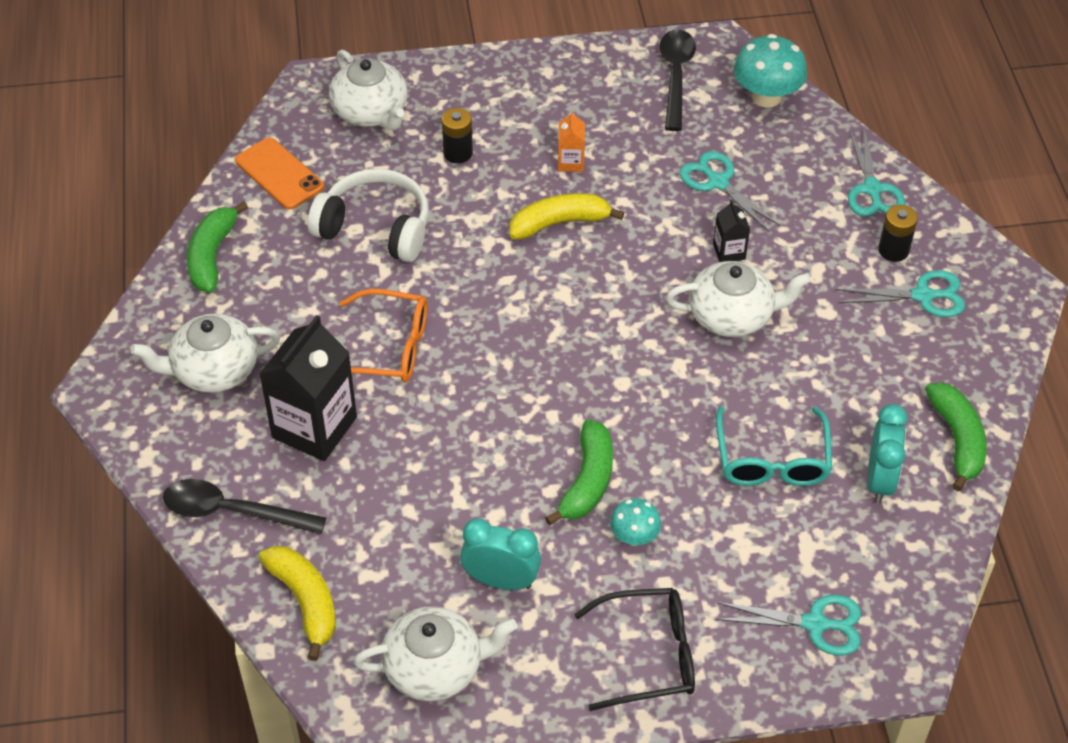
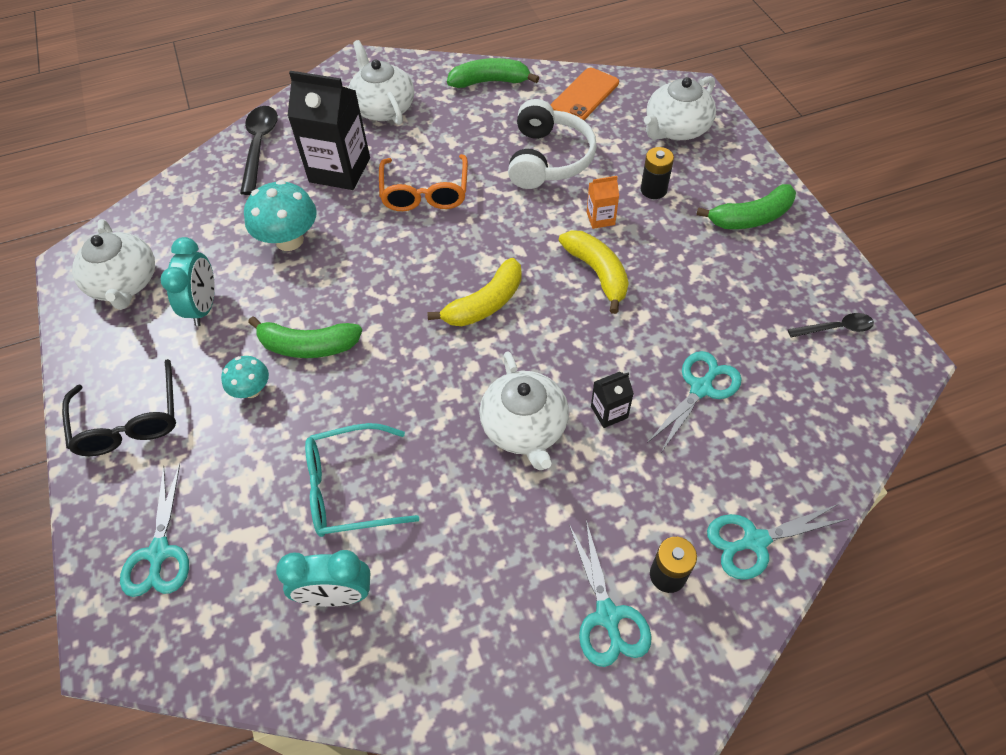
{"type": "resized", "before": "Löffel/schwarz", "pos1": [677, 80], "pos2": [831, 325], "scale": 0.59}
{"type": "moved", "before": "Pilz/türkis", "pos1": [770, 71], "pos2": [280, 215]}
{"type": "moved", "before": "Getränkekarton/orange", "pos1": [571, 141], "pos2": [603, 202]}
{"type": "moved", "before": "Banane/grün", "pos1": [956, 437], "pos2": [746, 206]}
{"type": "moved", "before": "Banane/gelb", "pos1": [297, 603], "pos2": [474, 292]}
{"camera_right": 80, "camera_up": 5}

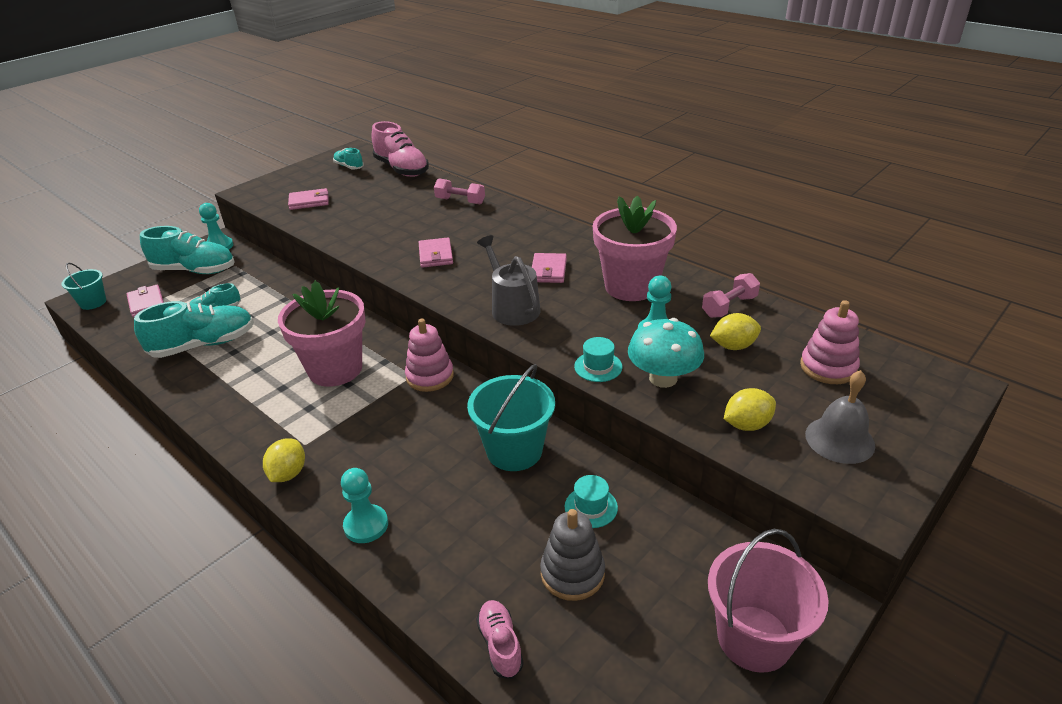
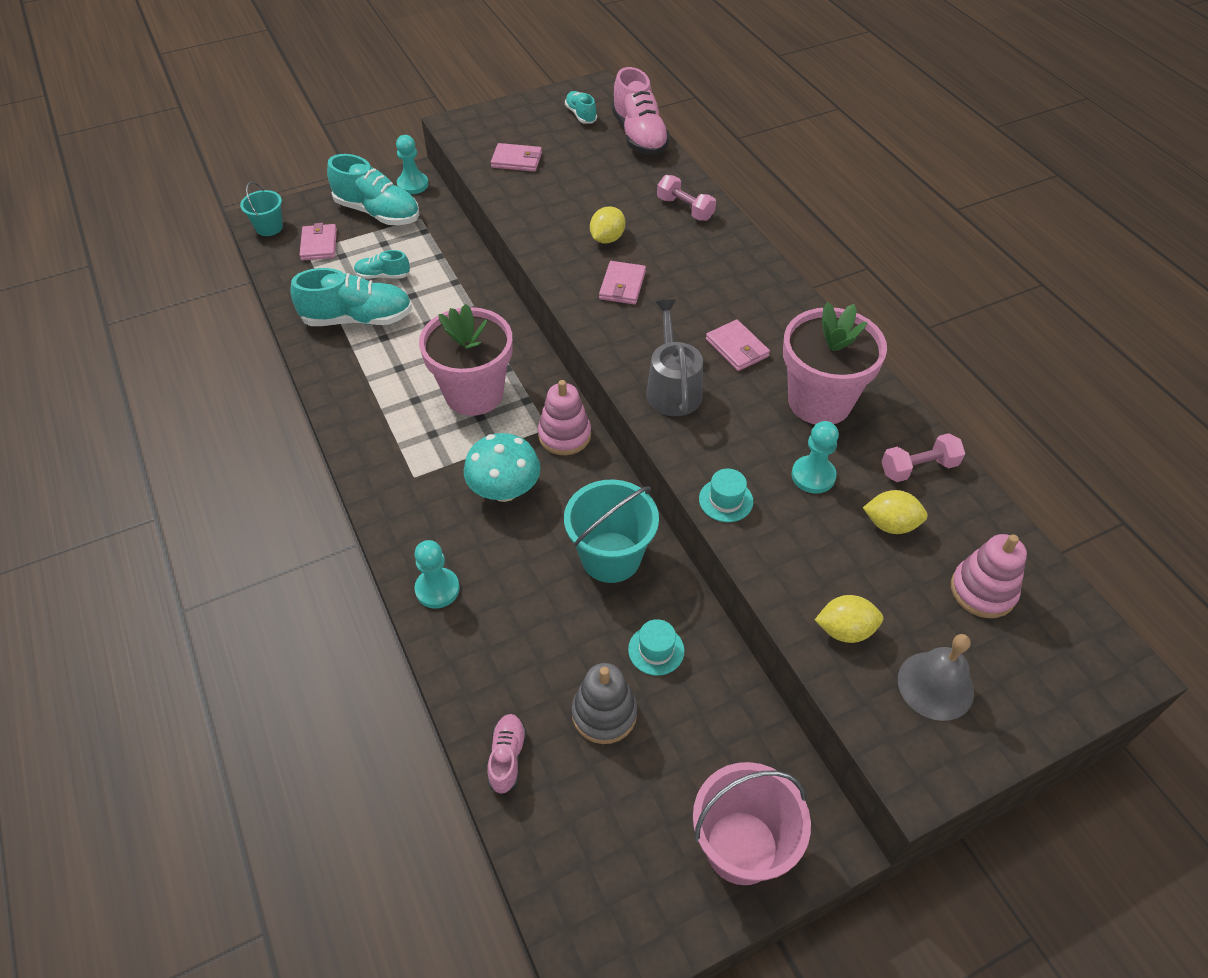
{"type": "turned", "before": "Geldbörse/rosa", "pos1": [549, 268], "pos2": [738, 345], "turn": -60}
{"type": "moved", "before": "Pilz/türkis", "pos1": [666, 353], "pos2": [502, 467]}
{"type": "moved", "before": "Zitrone/gelb", "pos1": [284, 460], "pos2": [607, 224]}
{"camera_right": 20, "camera_up": 15}

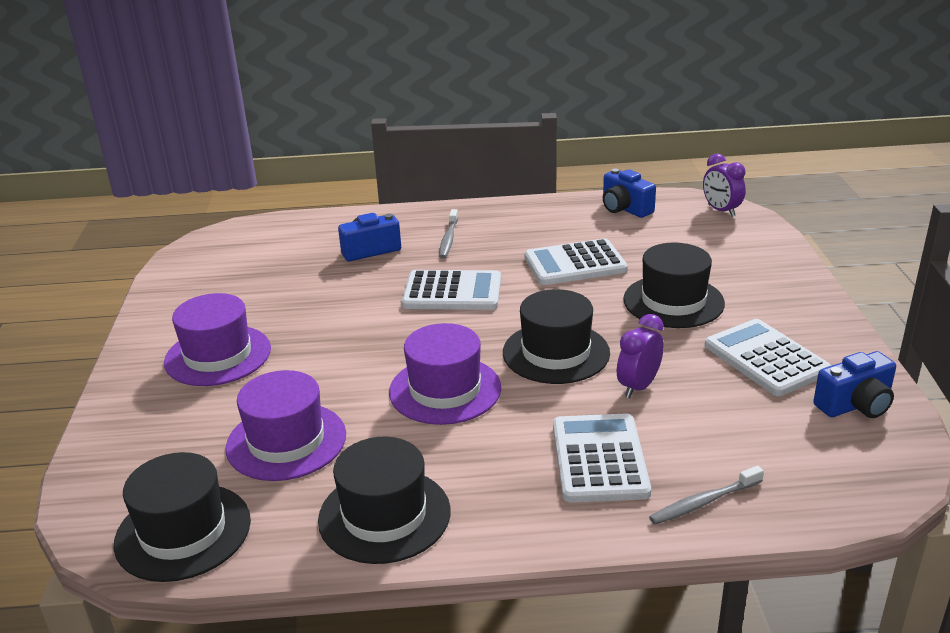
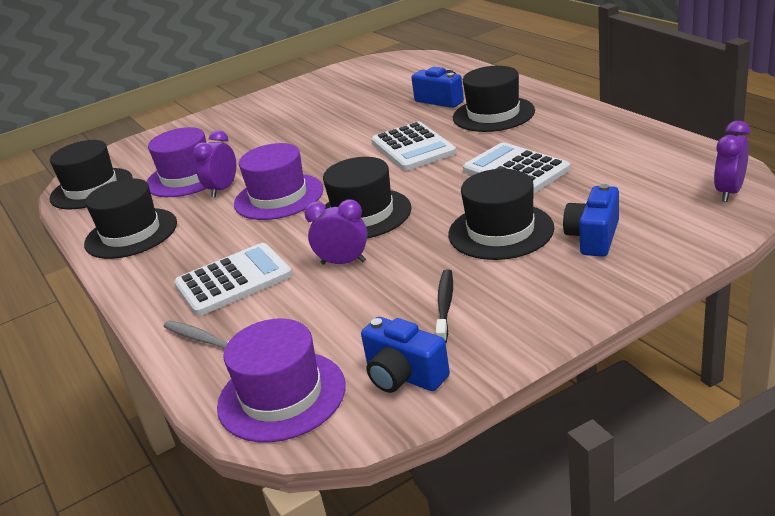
{"type": "moved", "before": "Kamera/blau", "pos1": [629, 193], "pos2": [591, 220]}
{"type": "replaced", "before": "Zahnbürste/grau", "after": "Hut/schwarz", "pos1": [448, 233], "pos2": [494, 99]}
{"type": "moved", "before": "Hut/lila", "pos1": [217, 339], "pos2": [281, 380]}
{"type": "replaced", "before": "Taschenrechner/weiß", "after": "Zahnbürste/schwarz", "pos1": [768, 357], "pos2": [444, 305]}
{"type": "added", "after": "Wecker/lila", "pos2": [214, 164]}
{"camera_right": 65, "camera_up": 0}

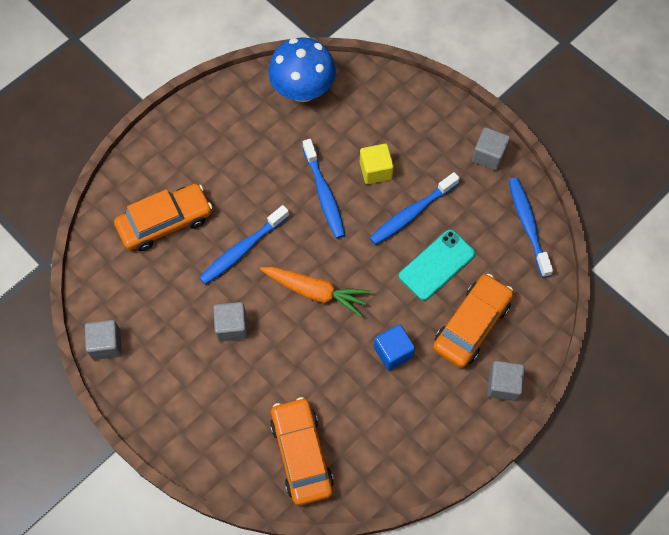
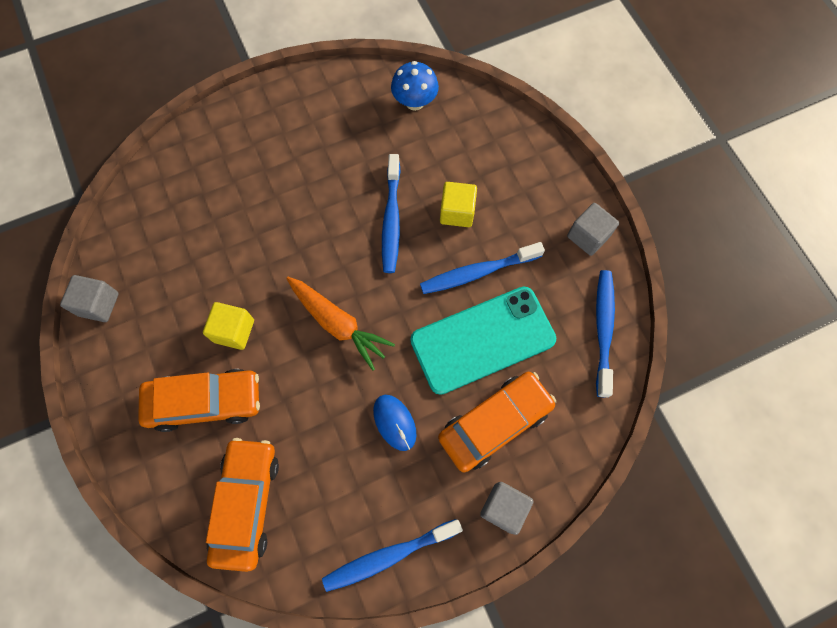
{"type": "resized", "before": "Pilz/blau", "pos1": [302, 69], "pos2": [415, 86], "scale": 0.63}
{"type": "moved", "before": "Auto/orange", "pos1": [163, 217], "pos2": [199, 400]}
{"type": "moved", "before": "Zahnbürste/blau", "pos1": [244, 245], "pos2": [392, 555]}
{"type": "resized", "before": "Handy/türkis", "pos1": [437, 265], "pos2": [483, 340], "scale": 1.51}
{"type": "recoloured", "before": "Kubus/grau", "after": "Kubus/gelb", "pos1": [230, 322], "pos2": [228, 326]}
{"type": "replaced", "before": "Kubus/blau", "after": "Computermaus/blau", "pos1": [394, 347], "pos2": [395, 423]}
{"camera_right": 20, "camera_up": 5}

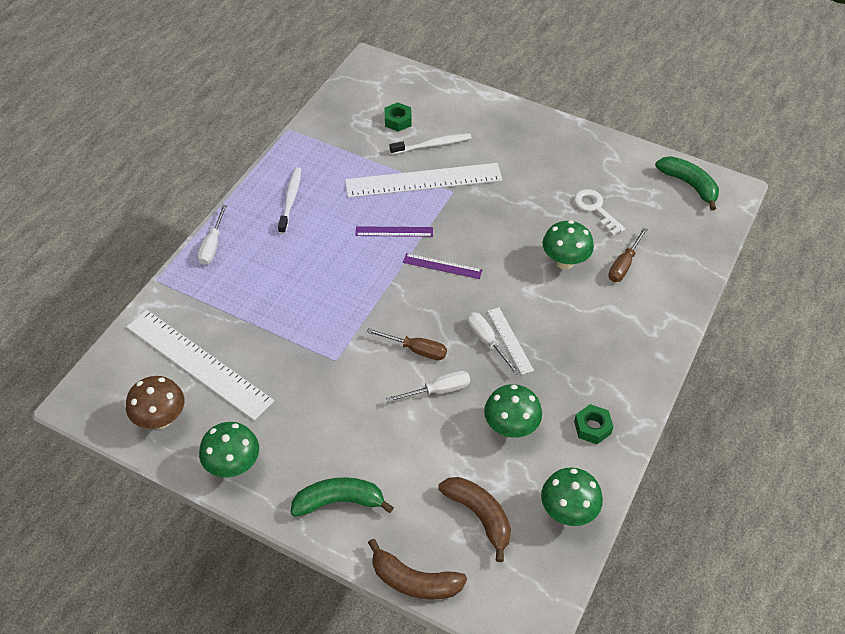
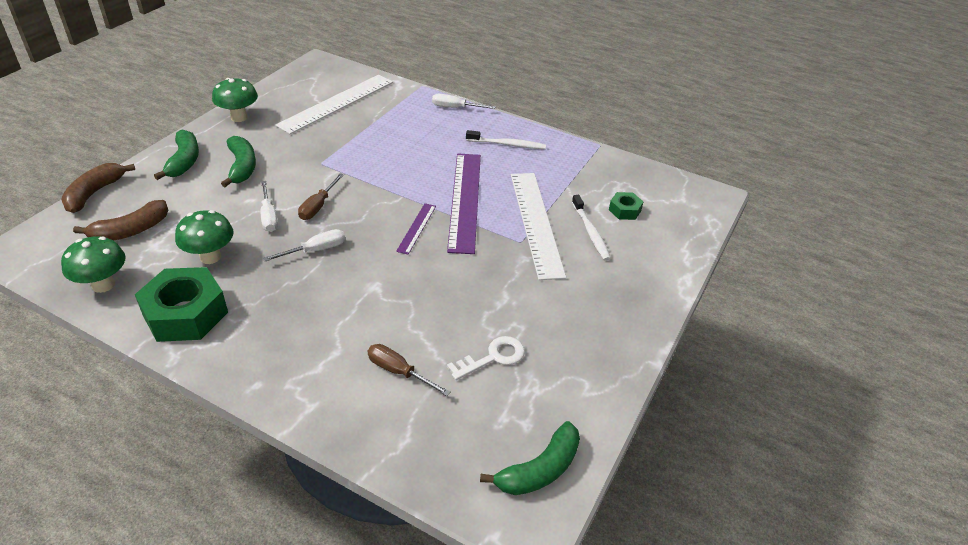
{"type": "removed", "before": "Pilz/grün", "pos1": [568, 244]}
{"type": "resized", "before": "Lineal/lila", "pos1": [394, 231], "pos2": [464, 204], "scale": 2.11}
{"type": "removed", "before": "Lineal/weiß", "pos1": [510, 341]}
{"type": "removed", "before": "Pilz/braun", "pos1": [155, 402]}
{"type": "resized", "before": "Sechskantmutter/grün", "pos1": [593, 424], "pos2": [181, 304], "scale": 2.05}
{"type": "added", "after": "Banane/grün", "pos2": [238, 161]}
{"camera_right": 90, "camera_up": -10}

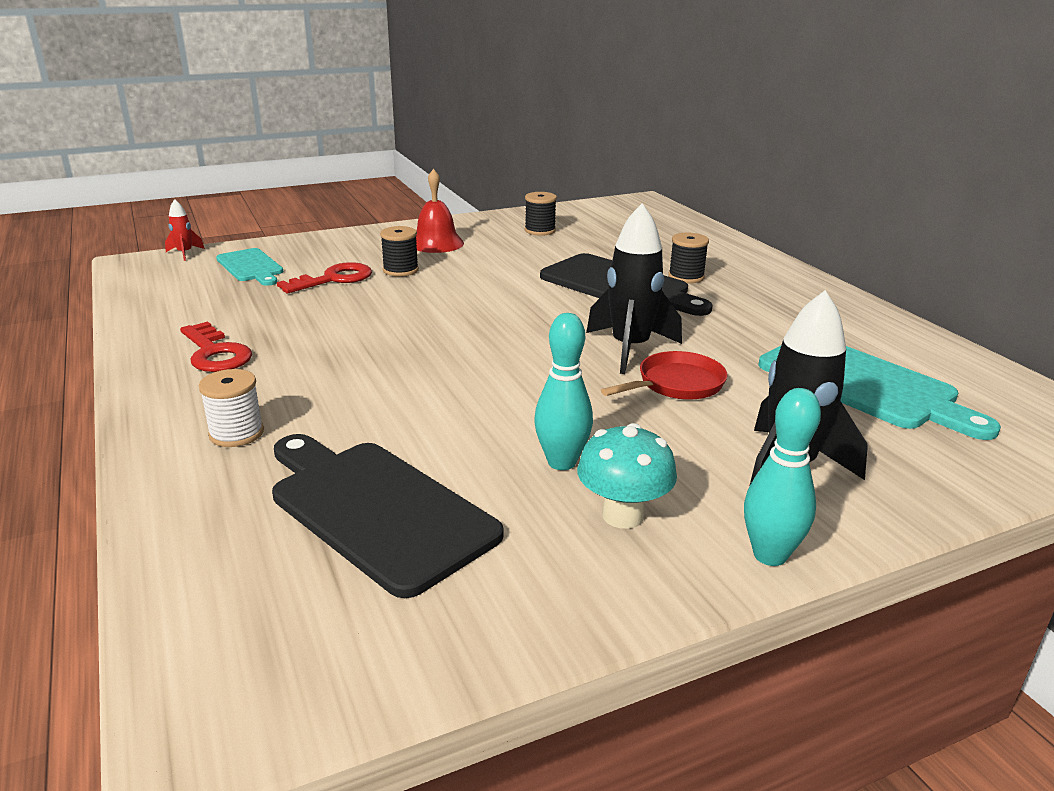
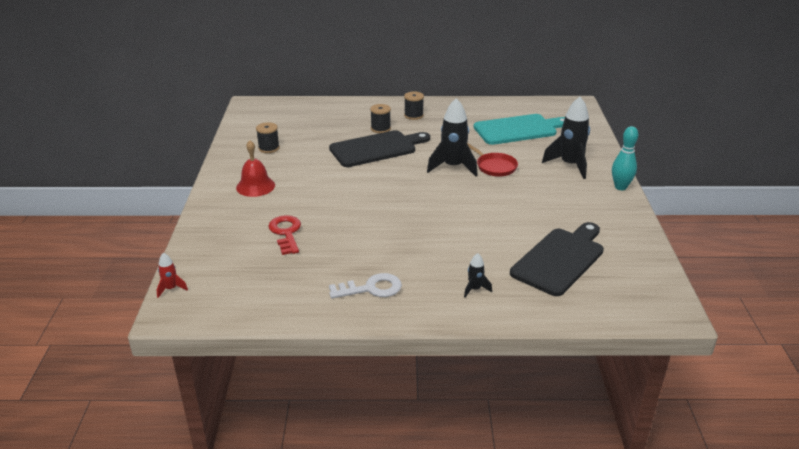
{"type": "moved", "before": "Garnrolle/schwarz", "pos1": [399, 251], "pos2": [414, 105]}
{"type": "removed", "before": "Schneidebrett/türkis", "pos1": [249, 267]}
{"type": "removed", "before": "Bowlingkegel/türkis", "pos1": [563, 391]}
{"type": "recoloured", "before": "Schlüssel/rot", "after": "Schlüssel/weiß", "pos1": [216, 346], "pos2": [365, 285]}
{"type": "turned", "before": "Pfanne/rot", "pos1": [664, 375], "pos2": [492, 160], "turn": 150}
{"type": "replaced", "before": "Garnrolle/weiß", "after": "Rakete/schwarz", "pos1": [231, 408], "pos2": [478, 275]}
{"type": "removed", "before": "Pilz/türkis", "pos1": [627, 476]}
{"type": "turned", "before": "Schneidebrett/schwarz", "pos1": [388, 516], "pos2": [557, 259], "turn": 150}
{"camera_right": -65, "camera_up": 5}

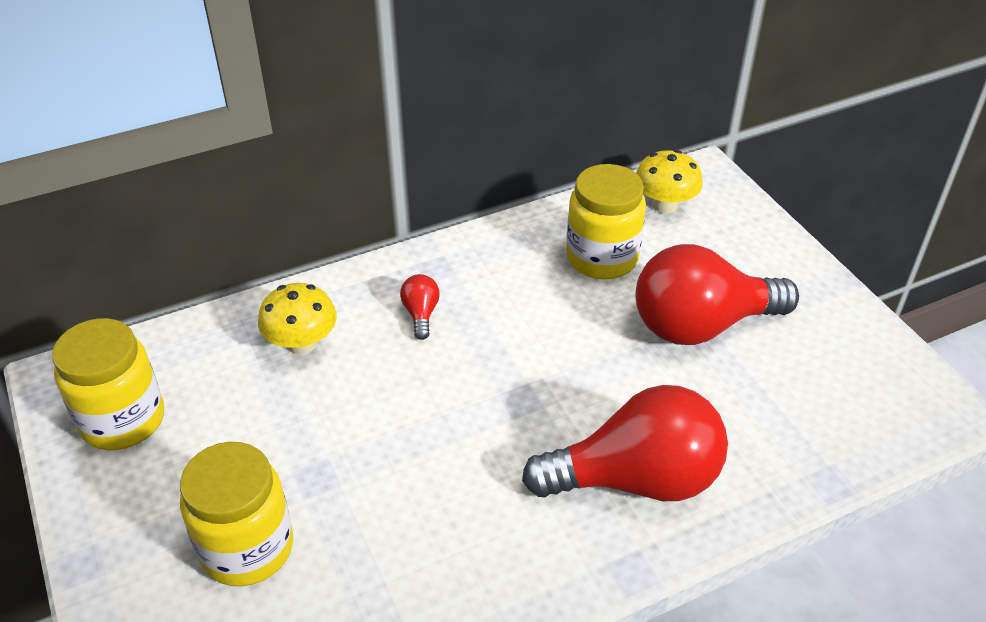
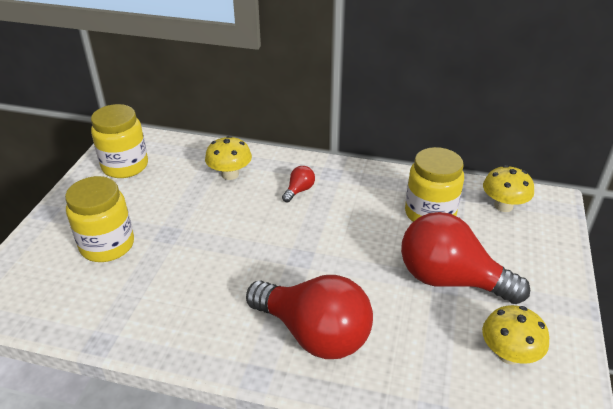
{"type": "added", "after": "Pilz/gelb", "pos2": [515, 335]}
{"camera_right": 40, "camera_up": -5}

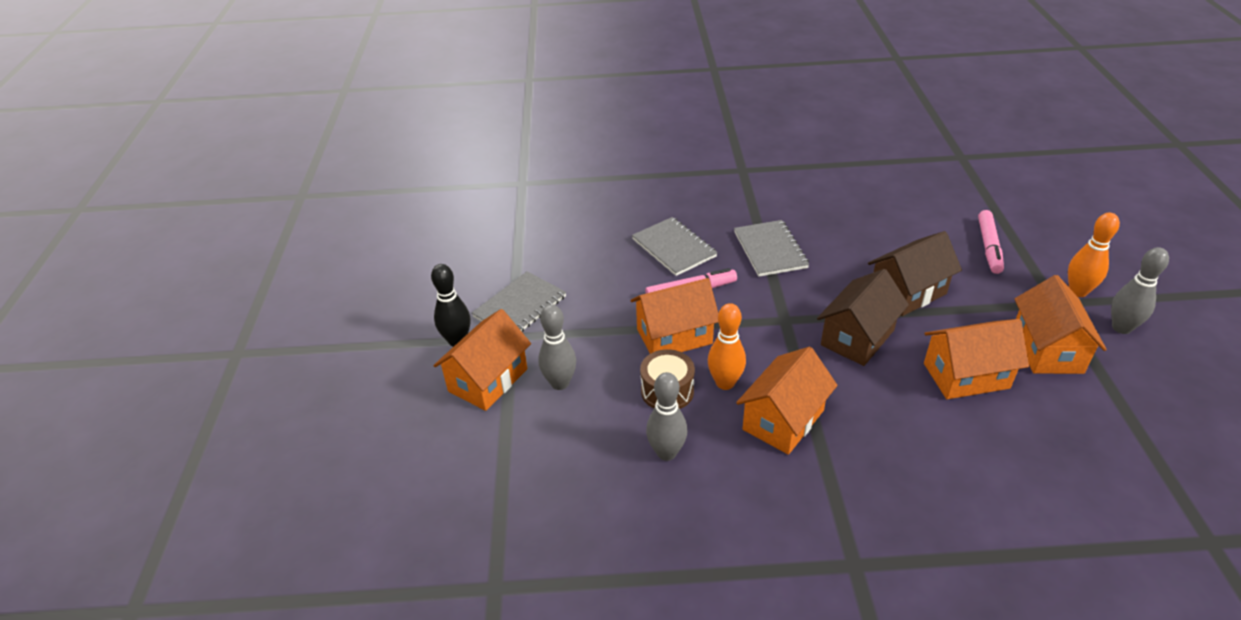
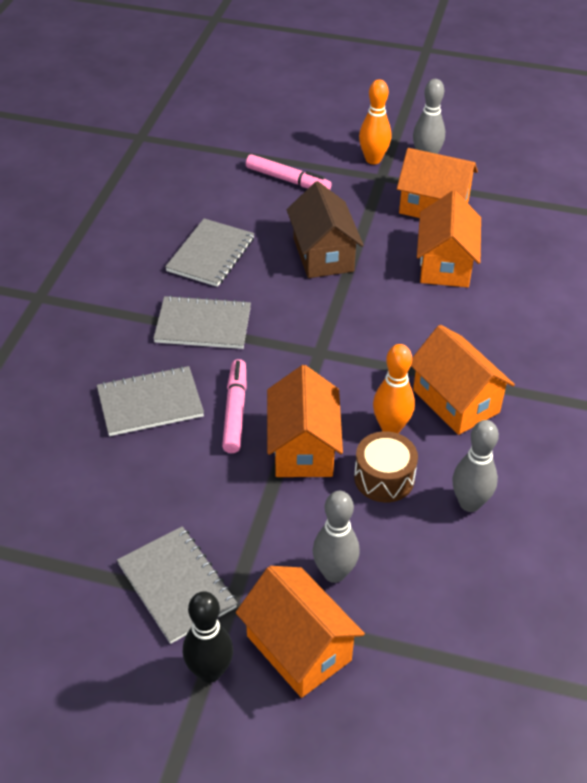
{"type": "removed", "before": "Haus/braun", "pos1": [863, 317]}
{"type": "added", "after": "Notizbuch/grau", "pos2": [209, 253]}
{"camera_right": -75, "camera_up": 5}

